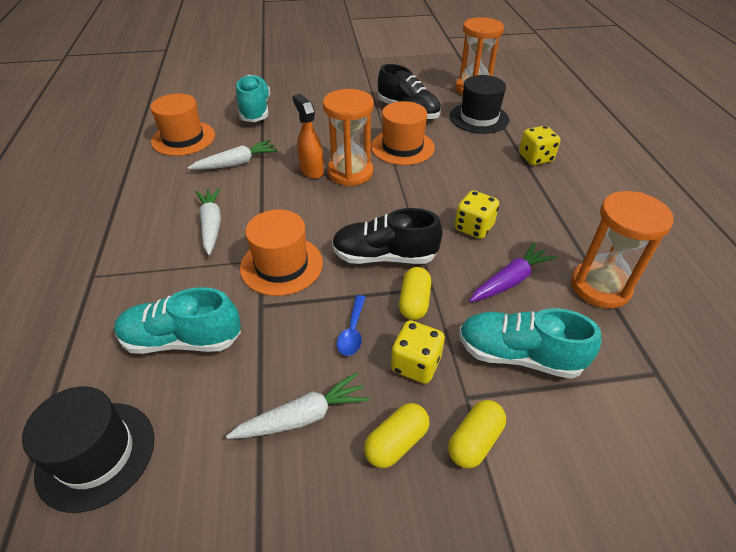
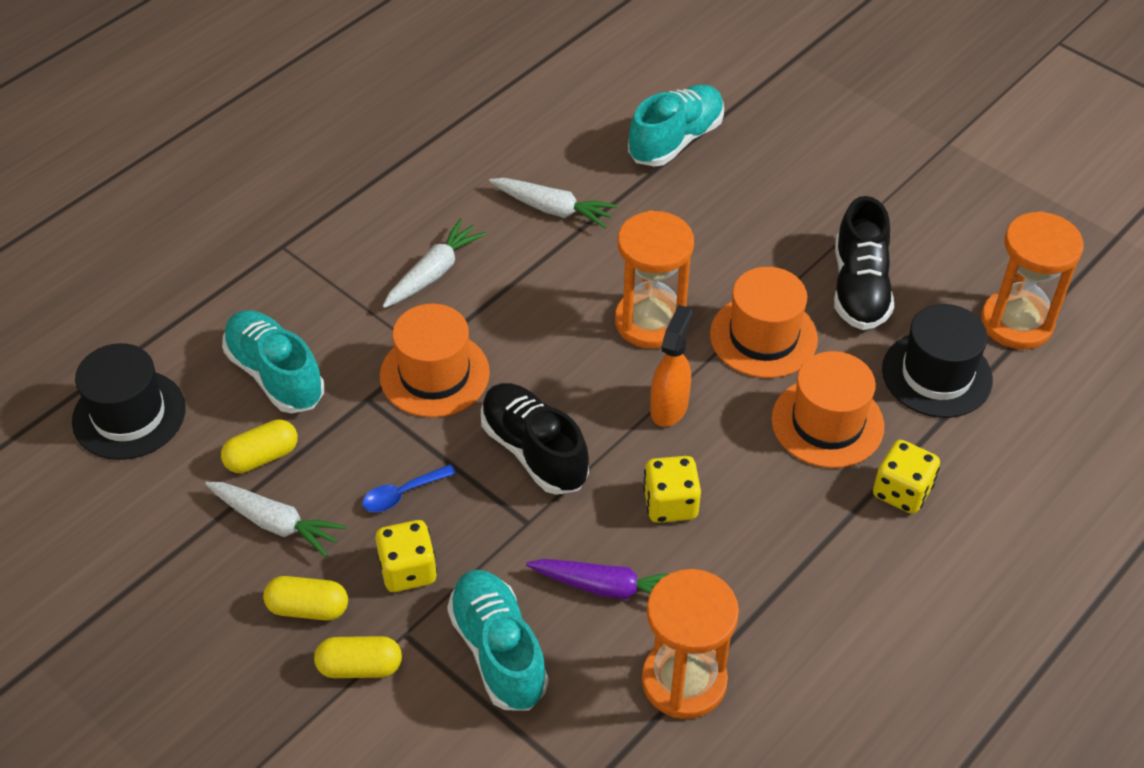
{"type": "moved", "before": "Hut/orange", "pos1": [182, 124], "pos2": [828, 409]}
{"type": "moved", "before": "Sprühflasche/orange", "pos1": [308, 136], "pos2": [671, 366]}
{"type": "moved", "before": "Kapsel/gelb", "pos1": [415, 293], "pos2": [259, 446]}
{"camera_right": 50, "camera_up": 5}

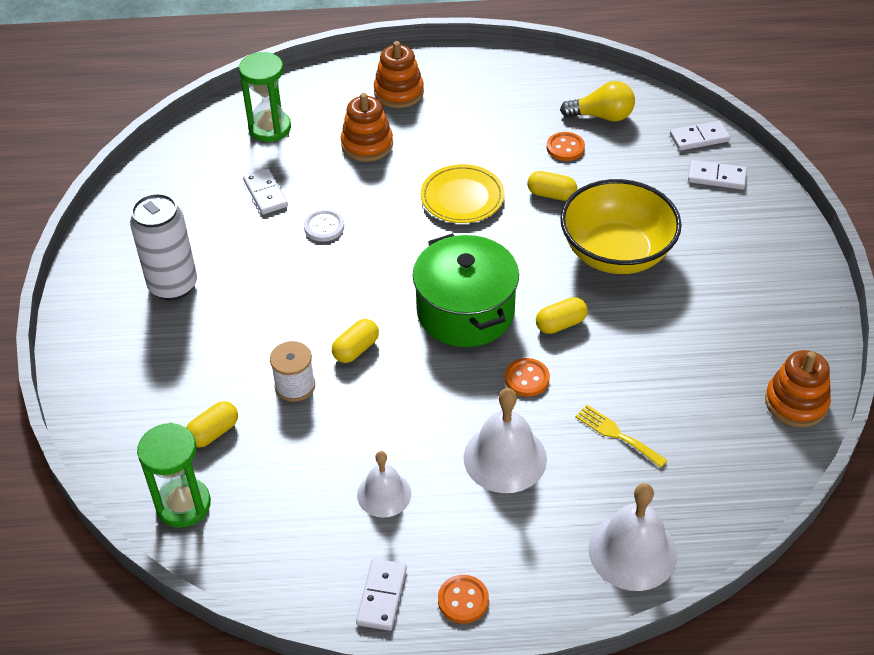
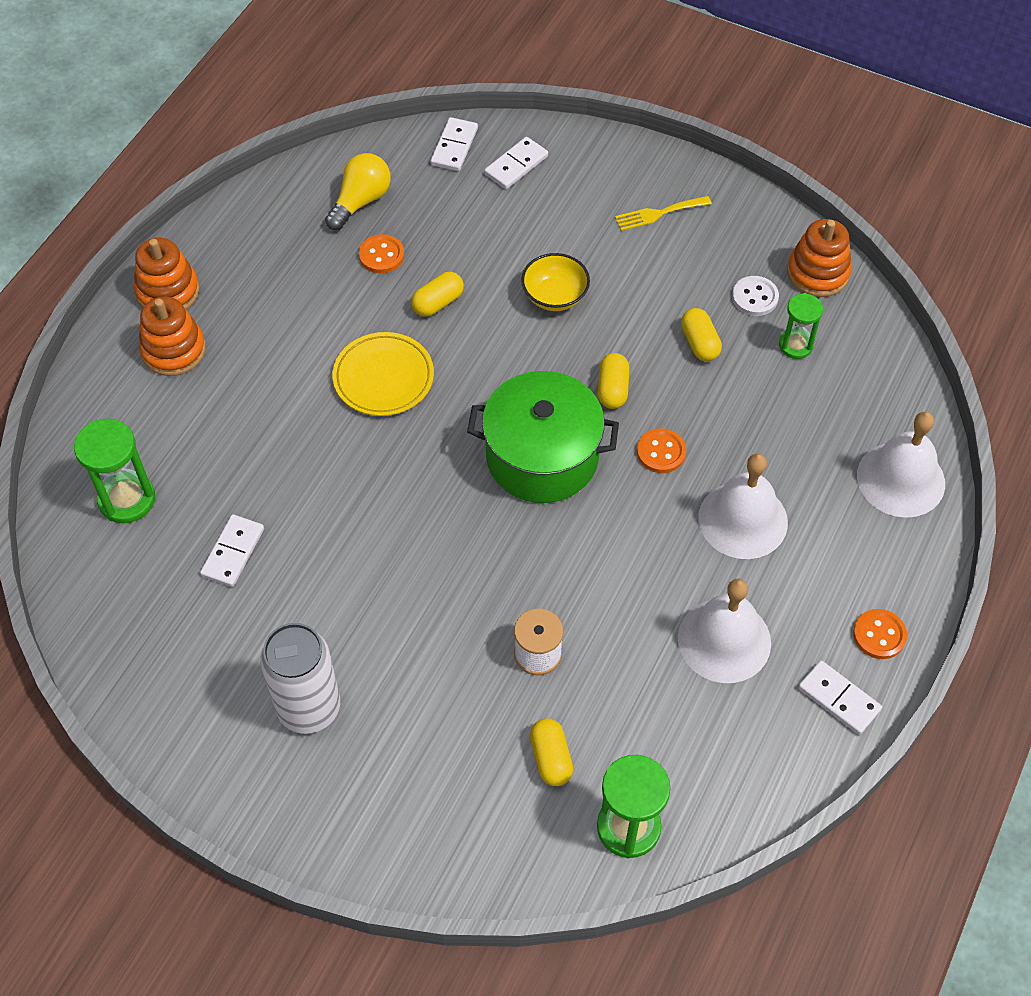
{"type": "moved", "before": "Stapelspielzeug/orange", "pos1": [367, 127], "pos2": [167, 274]}
{"type": "turned", "before": "Dominostein/weiß", "pos1": [265, 191], "pos2": [232, 550], "turn": -75}
{"type": "resized", "before": "Schüssel/gelb", "pos1": [621, 226], "pos2": [555, 282], "scale": 0.51}
{"type": "moved", "before": "Knopf/weiß", "pos1": [324, 225], "pos2": [755, 296]}
{"type": "moved", "before": "Kapsel/gelb", "pos1": [355, 341], "pos2": [701, 334]}
{"type": "moved", "before": "Gabel/gelb", "pos1": [621, 436], "pos2": [663, 213]}
{"type": "resized", "before": "Glocke/weiß", "pos1": [384, 484], "pos2": [724, 631], "scale": 1.57}
{"type": "added", "after": "Sanduhr/grün", "pos2": [801, 326]}
{"camera_right": -60, "camera_up": 10}

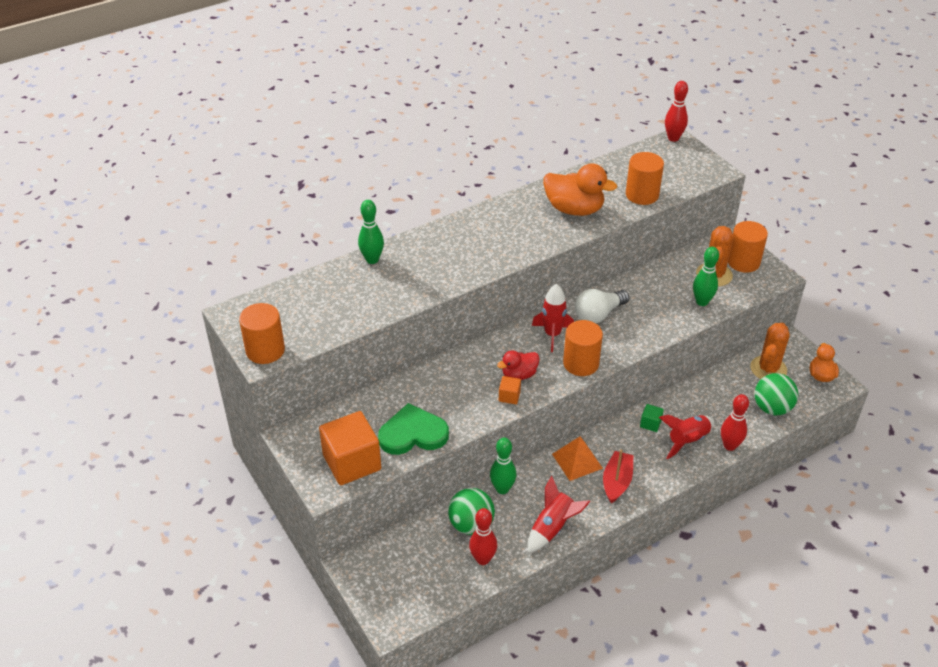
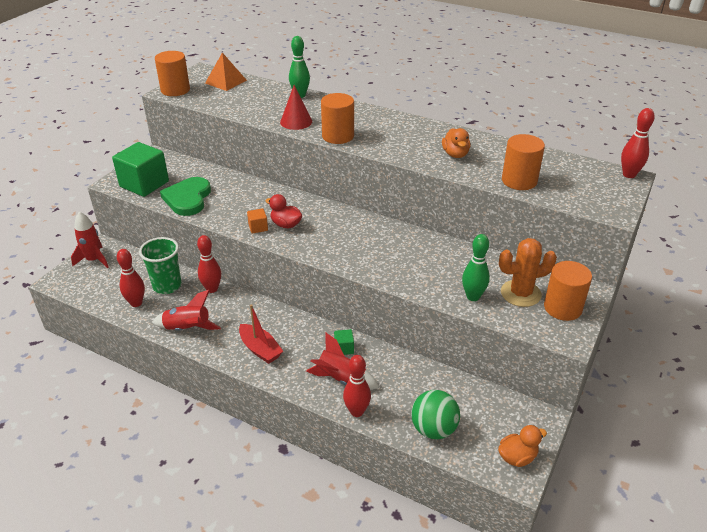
{"type": "resized", "before": "Ente/orange", "pos1": [580, 189], "pos2": [456, 143], "scale": 0.58}
{"type": "moved", "before": "Rakete/rot", "pos1": [553, 318], "pos2": [90, 240]}
{"type": "removed", "before": "Glühbirne/weiß", "pos1": [602, 306]}
{"type": "moved", "before": "Vollzylinder/orange", "pos1": [583, 348], "pos2": [337, 118]}
{"type": "removed", "before": "Kaktus/orange", "pos1": [769, 351]}
{"type": "turned", "before": "Herz/grün", "pos1": [413, 429], "pos2": [185, 196], "turn": -135}
{"type": "recoloured", "before": "Kubus/orange", "after": "Kubus/grün", "pos1": [350, 448], "pos2": [140, 169]}
{"type": "moved", "before": "Pyramide/orange", "pos1": [577, 458], "pos2": [226, 72]}
{"type": "recoloured", "before": "Bowlingkegel/grün", "after": "Bowlingkegel/rot", "pos1": [503, 466], "pos2": [209, 264]}
{"type": "turned", "before": "Boot/rot", "pos1": [618, 476], "pos2": [261, 334], "turn": 60}
{"type": "replaced", "before": "Ball/grün", "after": "Becher/grün", "pos1": [471, 511], "pos2": [160, 265]}
{"type": "added", "after": "Kegel/rot", "pos2": [296, 107]}
{"camera_right": 60, "camera_up": -5}

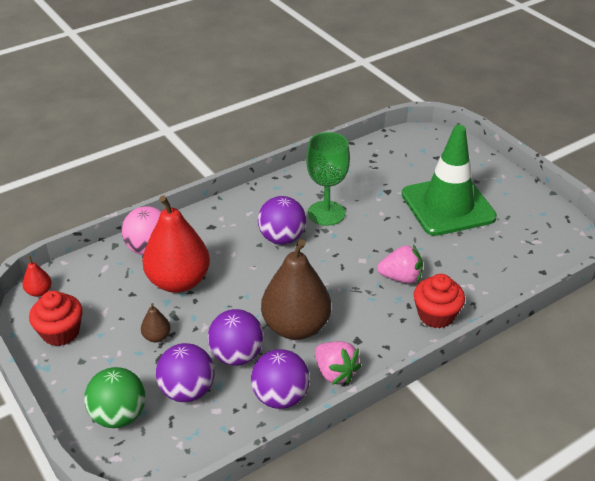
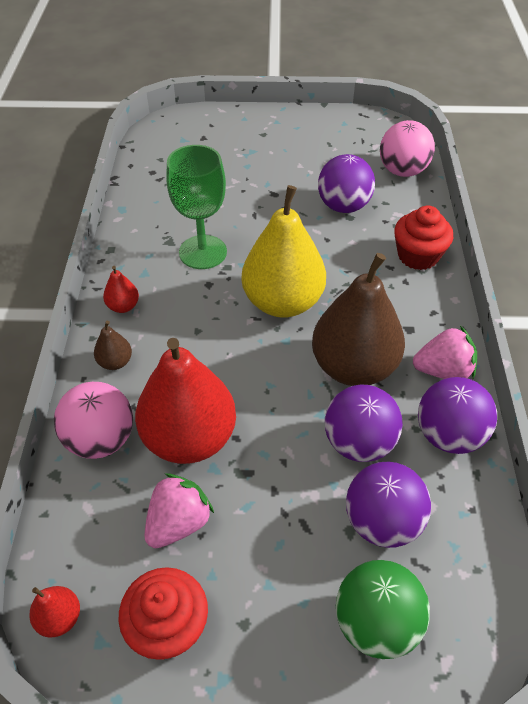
{"type": "removed", "before": "Leitkegel/grün", "pos1": [449, 180]}
{"type": "moved", "before": "Ball/lila", "pos1": [282, 220], "pos2": [346, 183]}
{"type": "moved", "before": "Erdbeere/rosa", "pos1": [400, 264], "pos2": [179, 510]}
{"type": "moved", "before": "Birne/braun", "pos1": [156, 322], "pos2": [113, 345]}
{"type": "added", "after": "Ball/rosa", "pos2": [407, 148]}
{"type": "added", "after": "Birne/gelb", "pos2": [284, 251]}
{"type": "added", "after": "Birne/rot", "pos2": [121, 289]}
{"camera_right": -55, "camera_up": 10}

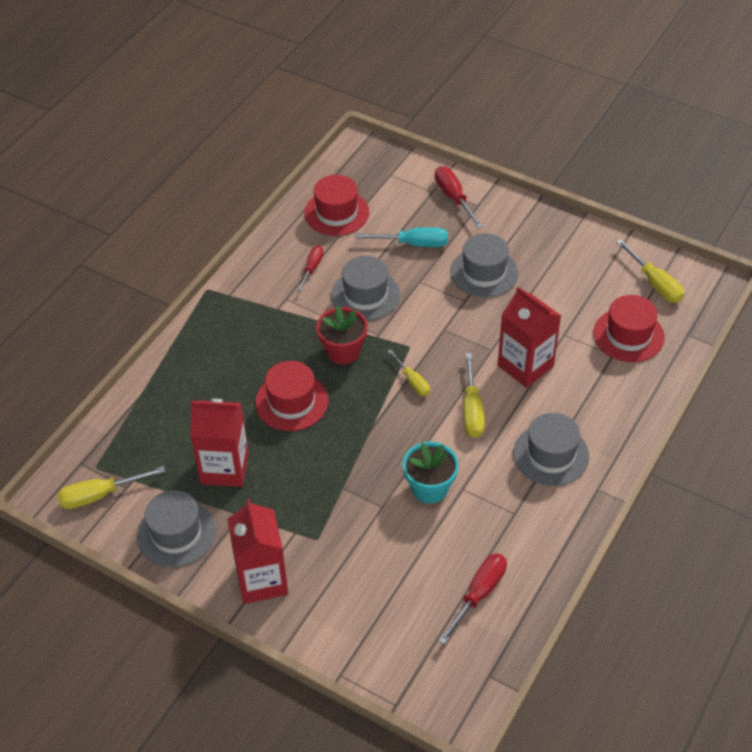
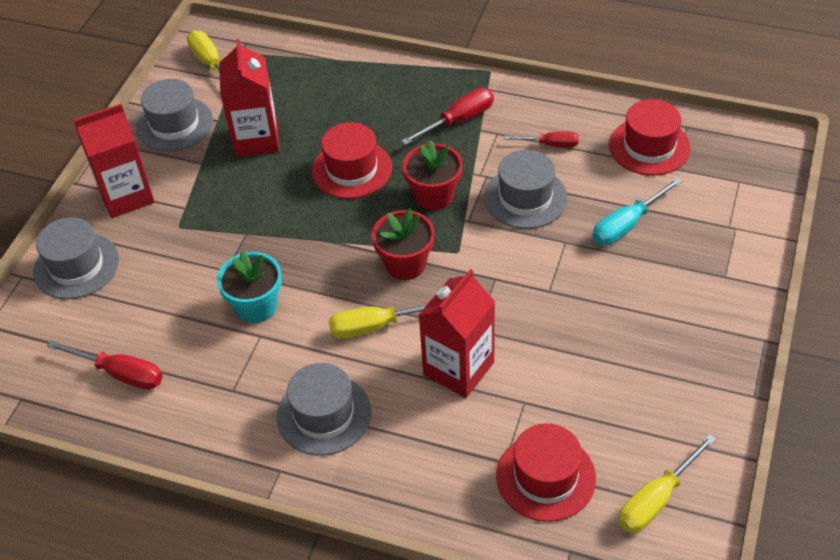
{"type": "moved", "before": "Schraubenzieher/rot", "pos1": [459, 197], "pos2": [447, 116]}
{"type": "turned", "before": "Schraubenzieher/türkis", "pos1": [401, 237], "pos2": [637, 211], "turn": 60}
{"type": "moved", "before": "Hut/grau", "pos1": [484, 265], "pos2": [76, 258]}
{"type": "replaced", "before": "Schraubenzieher/gelb", "after": "Blumentopf/rot", "pos1": [408, 372], "pos2": [403, 244]}
{"camera_right": 80, "camera_up": 0}

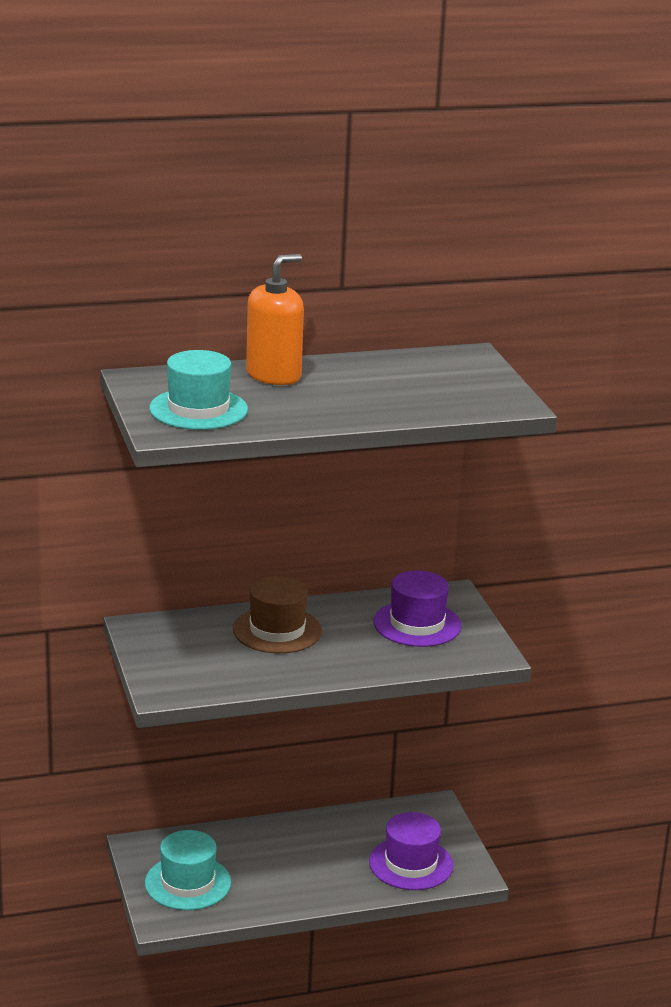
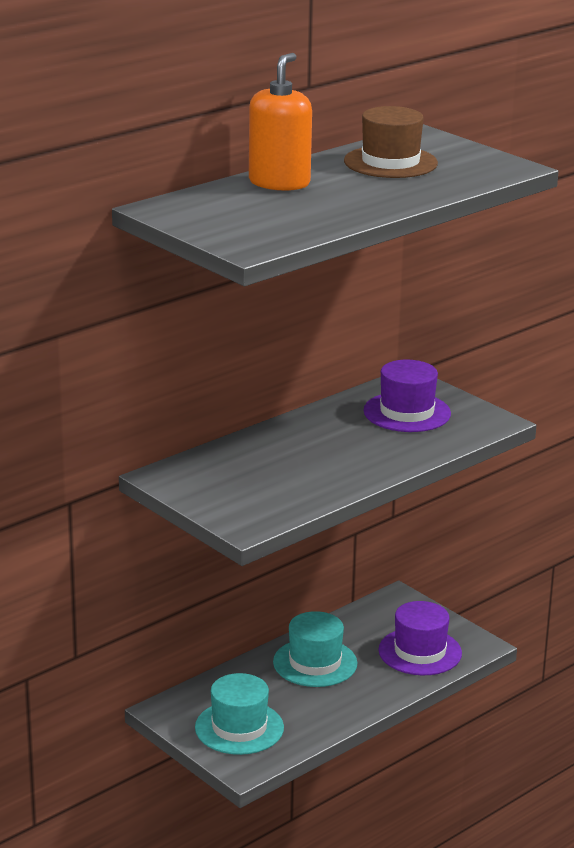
{"type": "moved", "before": "Hut/türkis", "pos1": [198, 390], "pos2": [315, 649]}
{"type": "moved", "before": "Hut/braun", "pos1": [277, 614], "pos2": [391, 142]}
{"camera_right": -25, "camera_up": 0}

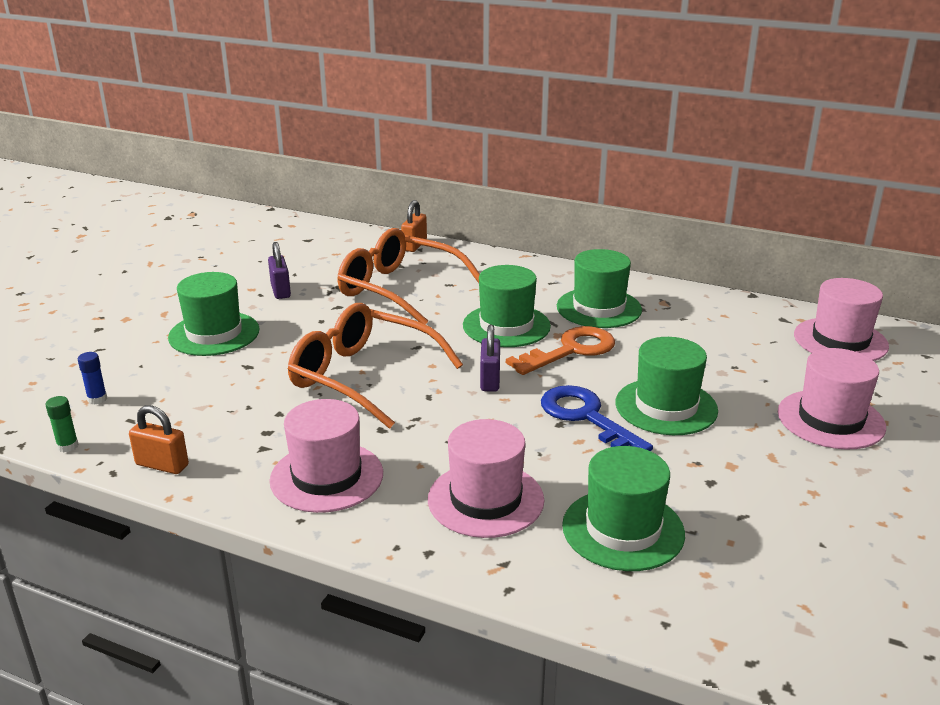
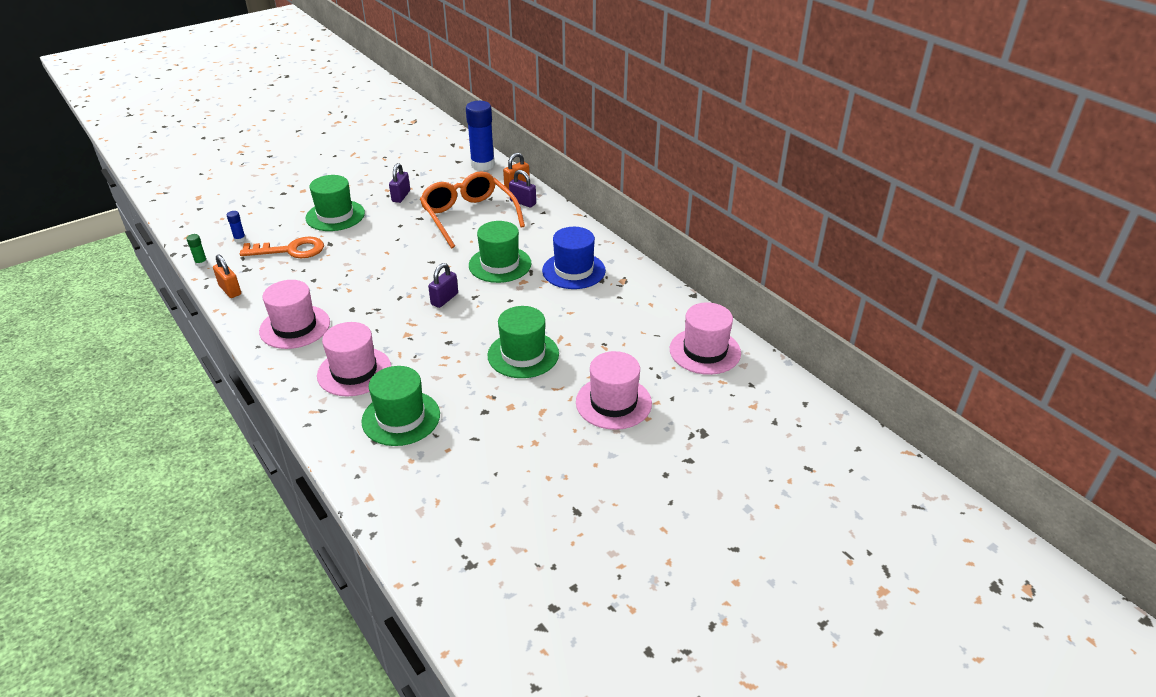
{"type": "recoloured", "before": "Hut/grün", "after": "Hut/blau", "pos1": [599, 288], "pos2": [574, 258]}
{"type": "removed", "before": "Brille/orange", "pos1": [375, 366]}
{"type": "moved", "before": "Schlüssel/orange", "pos1": [560, 350], "pos2": [282, 247]}
{"type": "removed", "before": "Schlüssel/blau", "pos1": [597, 418]}
{"type": "added", "after": "Klebestift/blau", "pos2": [480, 136]}
{"type": "added", "after": "Vorhängeschloss/lila", "pos2": [522, 189]}
{"camera_right": 30, "camera_up": 10}

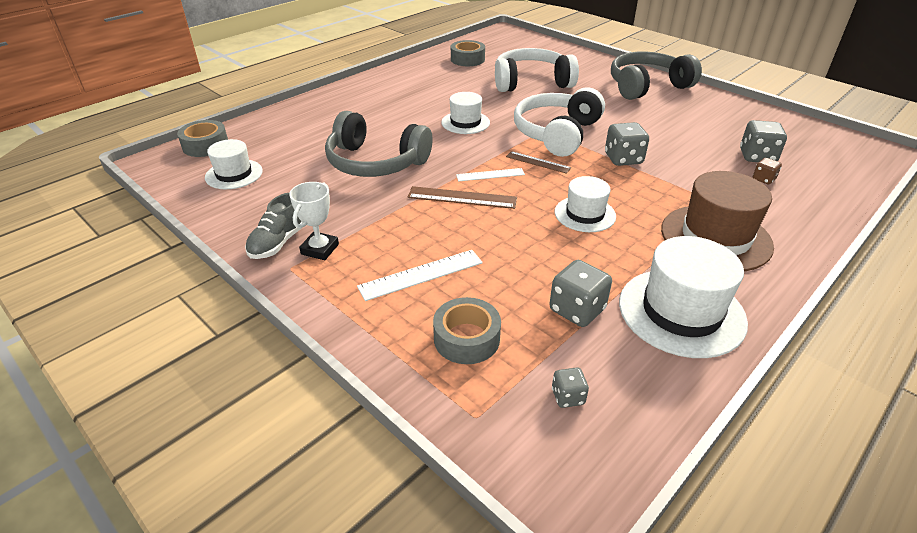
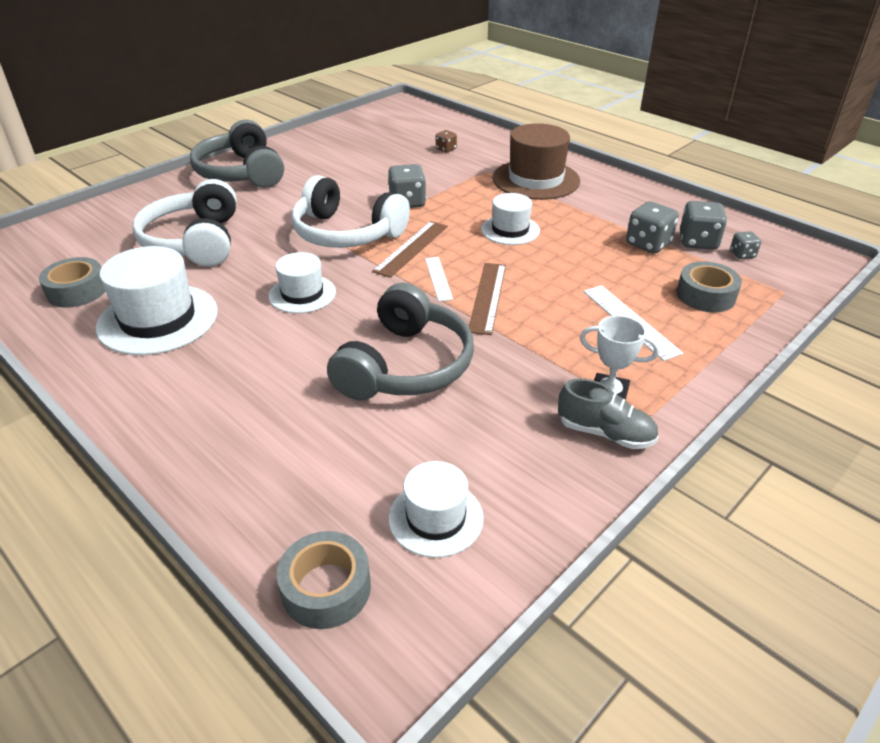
{"type": "moved", "before": "Spielwürfel/grau", "pos1": [763, 141], "pos2": [703, 225]}
{"type": "resized", "before": "Lineal/braun", "pos1": [538, 162], "pos2": [410, 249], "scale": 1.51}
{"type": "moved", "before": "Hut/weiß", "pos1": [683, 297], "pos2": [157, 300]}
{"camera_right": -90, "camera_up": 0}

